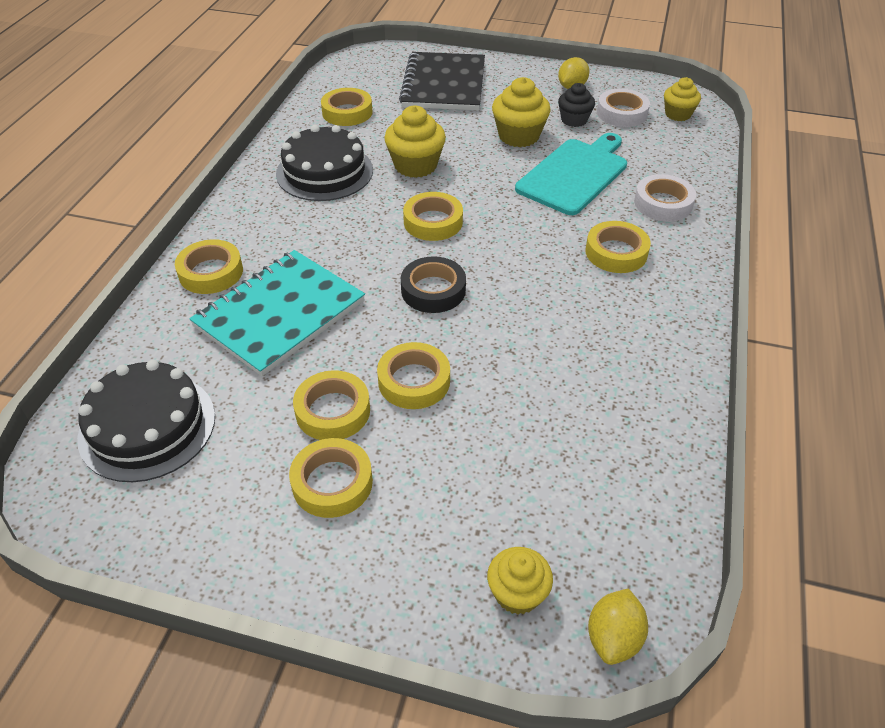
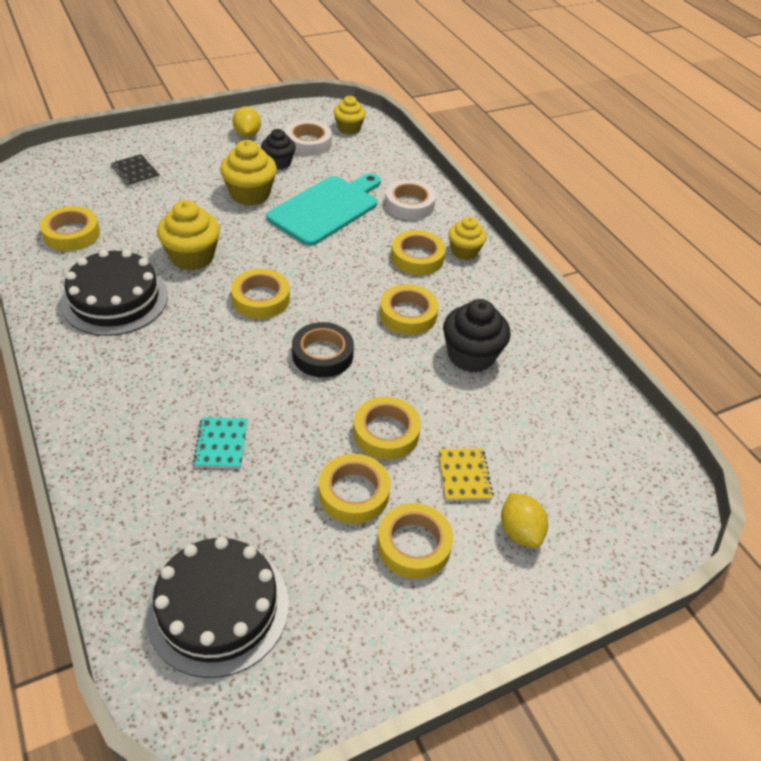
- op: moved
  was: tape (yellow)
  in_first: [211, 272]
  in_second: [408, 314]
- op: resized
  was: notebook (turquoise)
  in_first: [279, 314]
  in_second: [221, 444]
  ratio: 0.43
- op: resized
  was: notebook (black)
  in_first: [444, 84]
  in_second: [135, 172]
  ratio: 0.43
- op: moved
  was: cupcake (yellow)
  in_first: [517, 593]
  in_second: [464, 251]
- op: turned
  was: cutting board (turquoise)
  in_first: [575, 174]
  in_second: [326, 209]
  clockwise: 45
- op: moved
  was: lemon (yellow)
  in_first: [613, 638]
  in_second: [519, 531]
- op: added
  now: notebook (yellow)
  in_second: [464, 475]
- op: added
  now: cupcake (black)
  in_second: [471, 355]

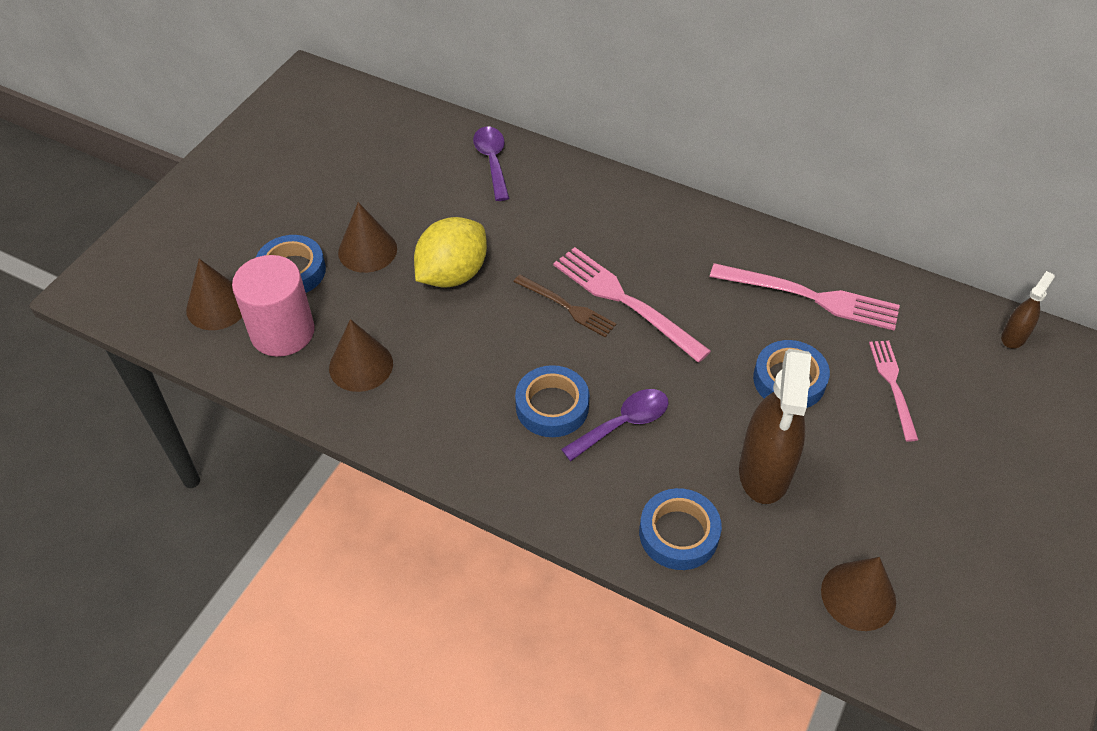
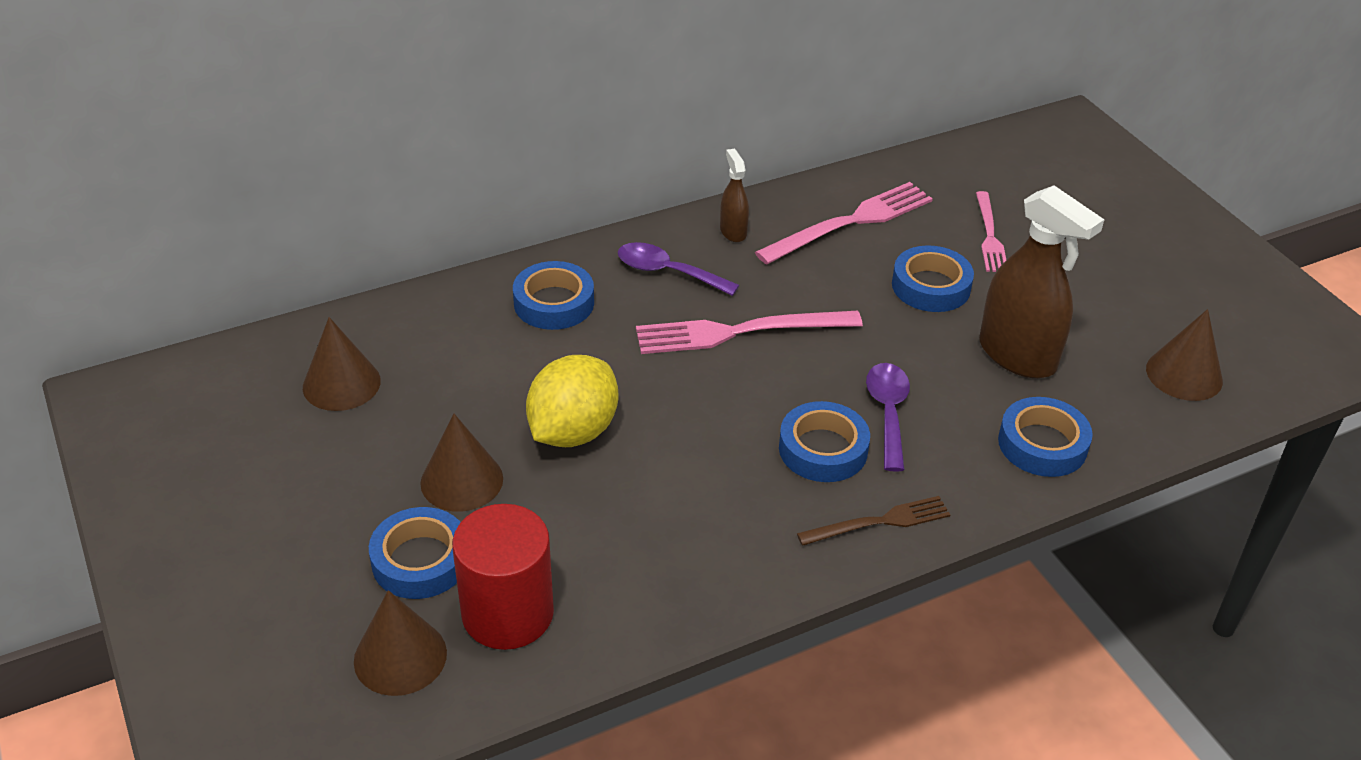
- op: recoloured
  was: cylinder (pink)
  now: cylinder (red)
  in_first: [282, 332]
  in_second: [507, 613]
- op: moved
  was: cone (brown)
  in_first: [361, 365]
  in_second: [341, 384]
- op: turned
  was: lemon (yellow)
  in_first: [452, 274]
  in_second: [573, 431]
  clockwise: 45
- op: moved
  was: spoon (purple)
  in_first: [492, 161]
  in_second: [667, 272]
- op: moved
  was: fork (brown)
  in_first: [566, 307]
  in_second: [879, 522]
- op: turned
  was: fork (pink)
  in_first: [893, 386]
  in_second: [989, 235]
  clockwise: -120
- op: moved
  was: spray bottle (brown)
  in_first: [1014, 337]
  in_second: [733, 231]
- op: added
  now: tape (blue)
  in_second: [554, 303]

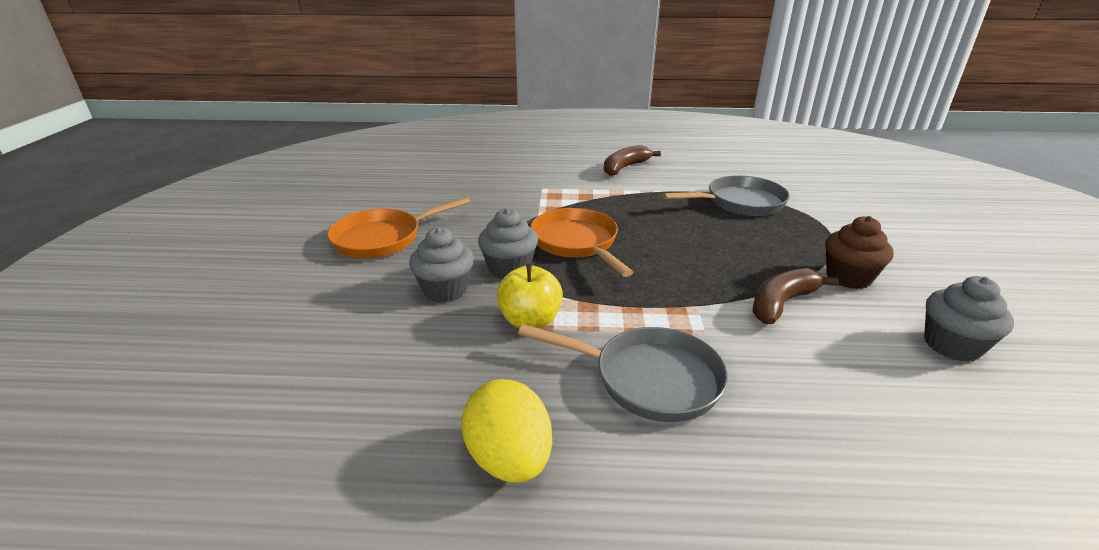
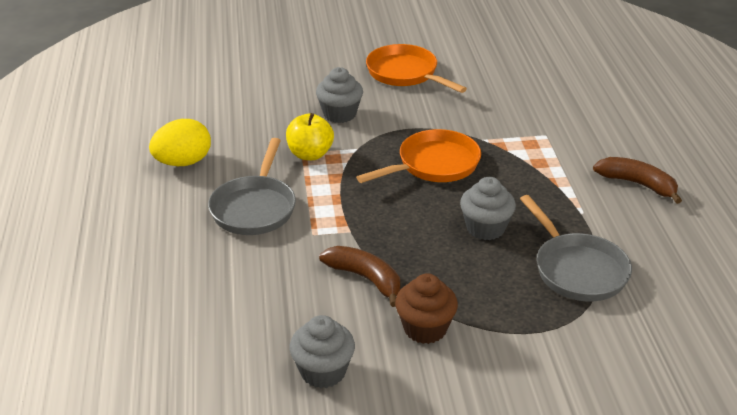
- op: moved
  was: cupcake (grey)
  in_first: [509, 268]
  in_second: [485, 228]

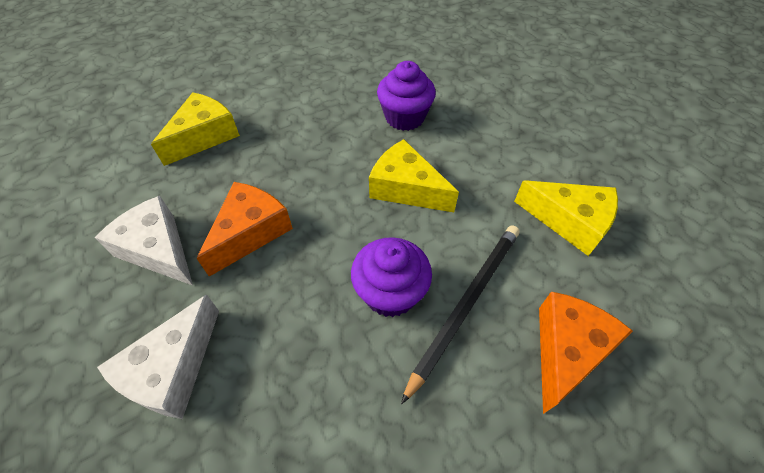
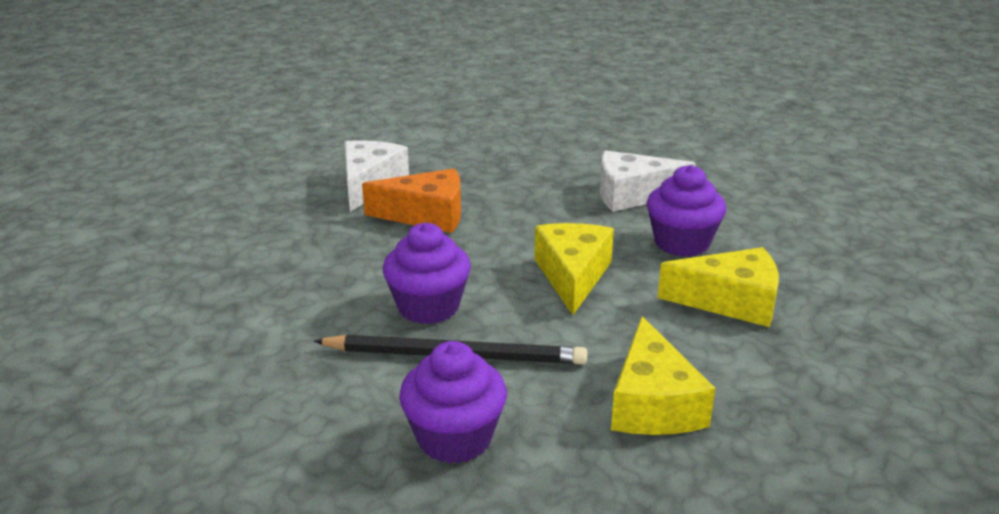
- op: moved
  was: cheese (white)
  in_first: [173, 370]
  in_second: [632, 195]
- op: moved
  was: cheese (yellow)
  in_first: [204, 136]
  in_second: [731, 301]
- op: replaced
  was: cheese (orange)
  now: cupcake (purple)
  in_first: [566, 350]
  in_second: [454, 438]

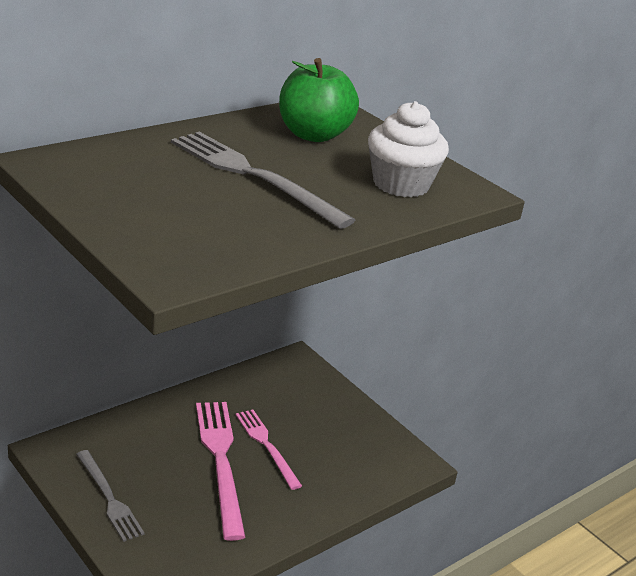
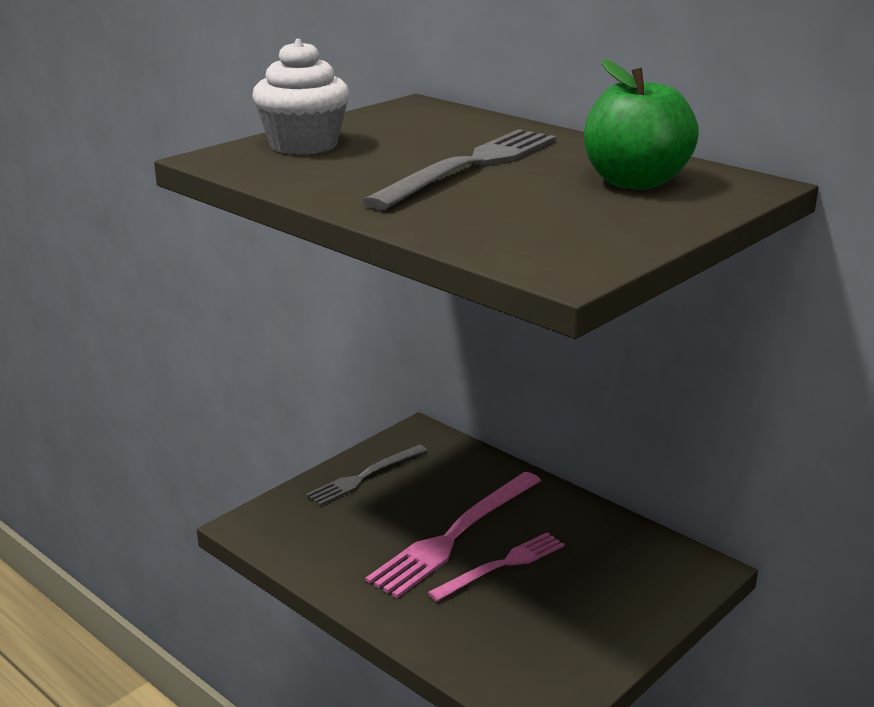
- op: turned
  was: fork (pink)
  in_first: [220, 461]
  in_second: [455, 535]
  clockwise: 150
- op: moved
  was: cupcake (white)
  in_first: [401, 184]
  in_second: [303, 145]

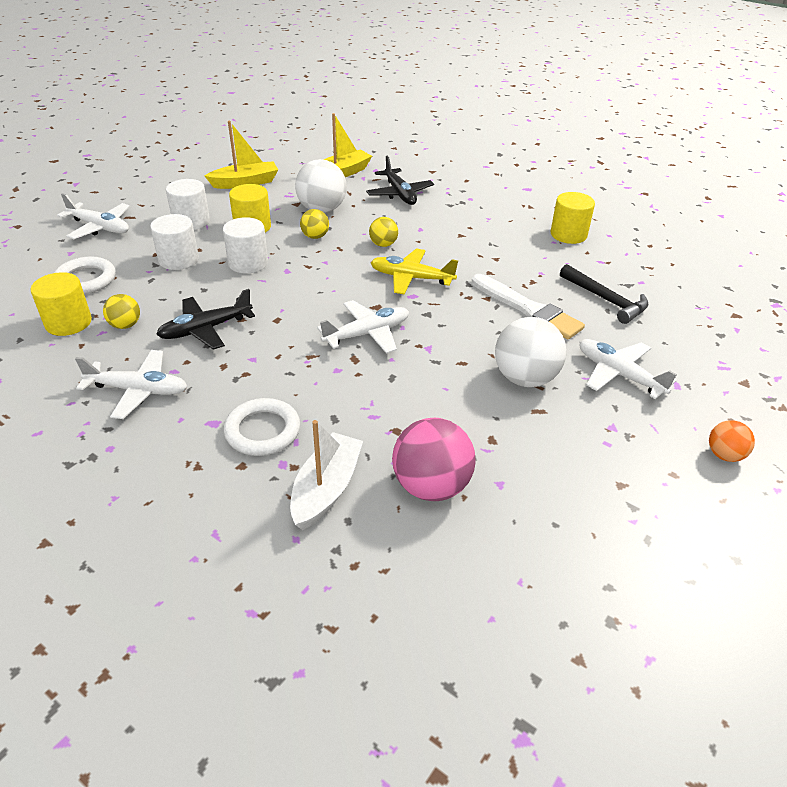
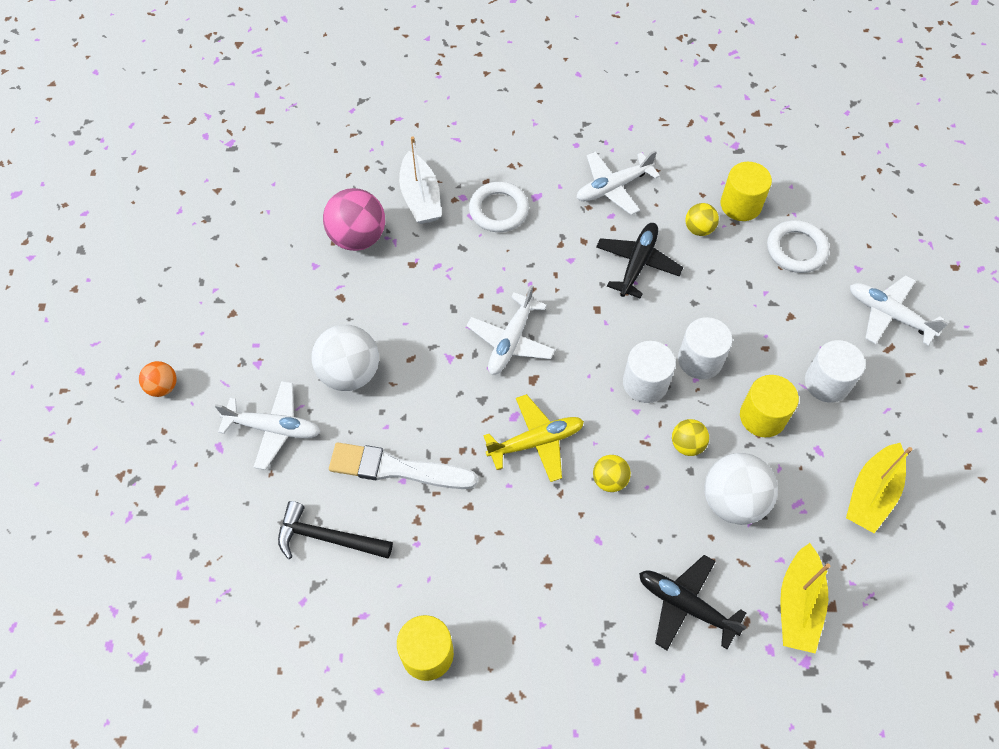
- op: turned
  was: plane (white)
  in_first: [100, 227]
  in_second: [888, 314]
  clockwise: 45
- op: moved
  was: cylinder (white)
  in_first: [178, 259]
  in_second: [645, 383]

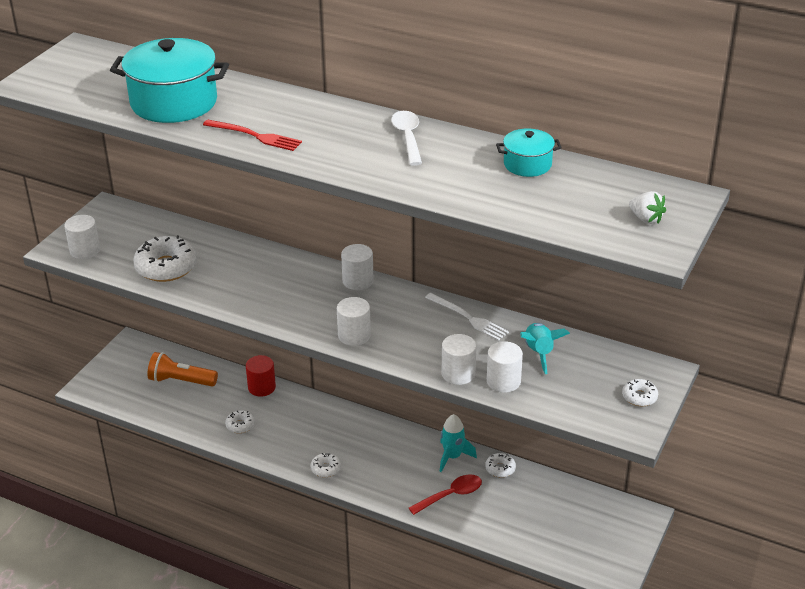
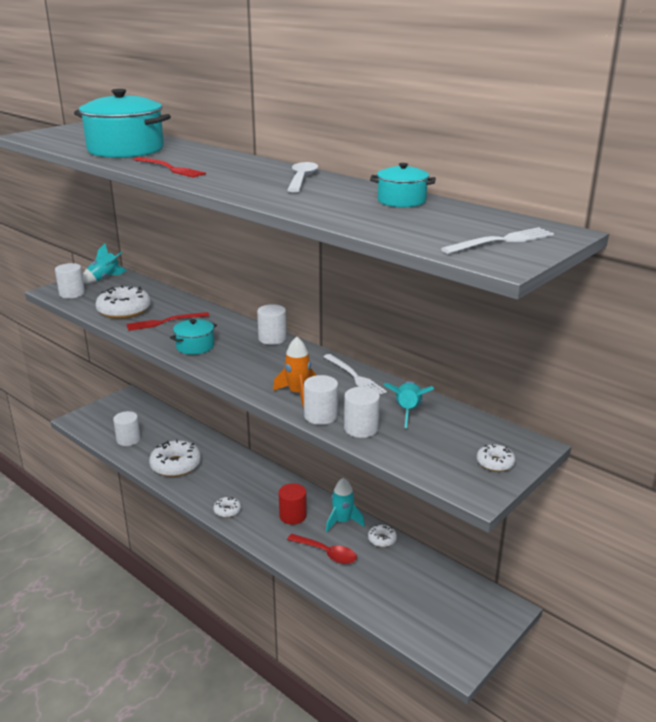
- op: removed
  was: flashlight (orange)
  in_first: [181, 381]
- op: resized
  was: donut (white)
  in_first: [240, 425]
  in_second: [176, 465]
  ratio: 2.01
- op: moved
  was: cylinder (red)
  in_first: [261, 387]
  in_second: [293, 516]
- op: moved
  was: cylinder (white)
  in_first: [354, 335]
  in_second: [128, 439]
- op: turned
  was: spoon (red)
  in_first: [451, 495]
  in_second: [327, 553]
  clockwise: 45
- op: replaced
  was: strawberry (white)
  now: fork (white)
  in_first: [646, 219]
  in_second: [501, 241]
- op: added
  now: rocket (turquoise)
  in_second: [104, 278]
- op: added
  now: fork (red)
  in_second: [165, 322]
- op: added
  now: pot (turquoise)
  in_second: [195, 346]
- op: added
  now: rocket (orange)
  in_second: [298, 393]

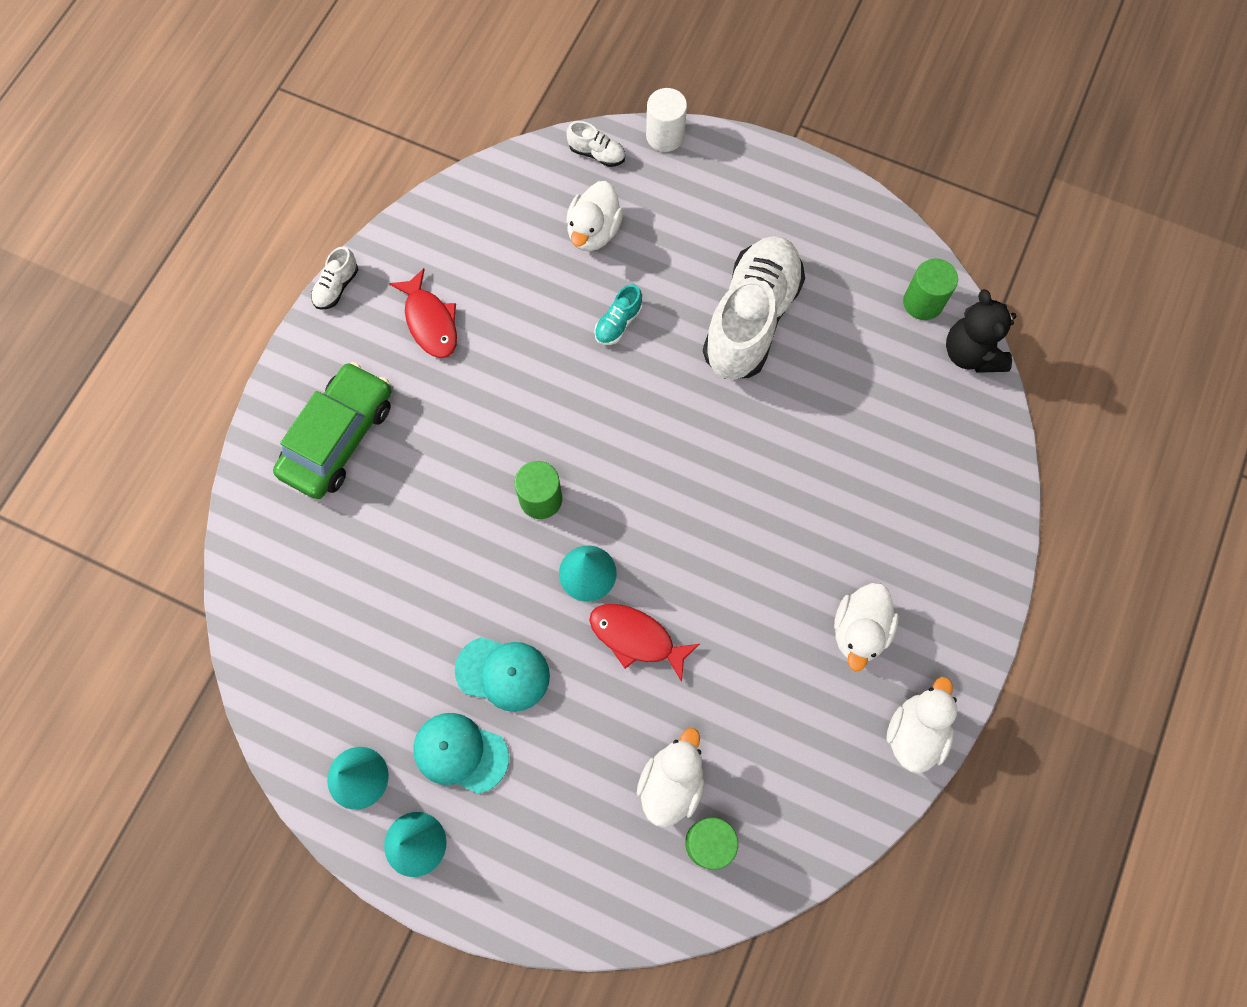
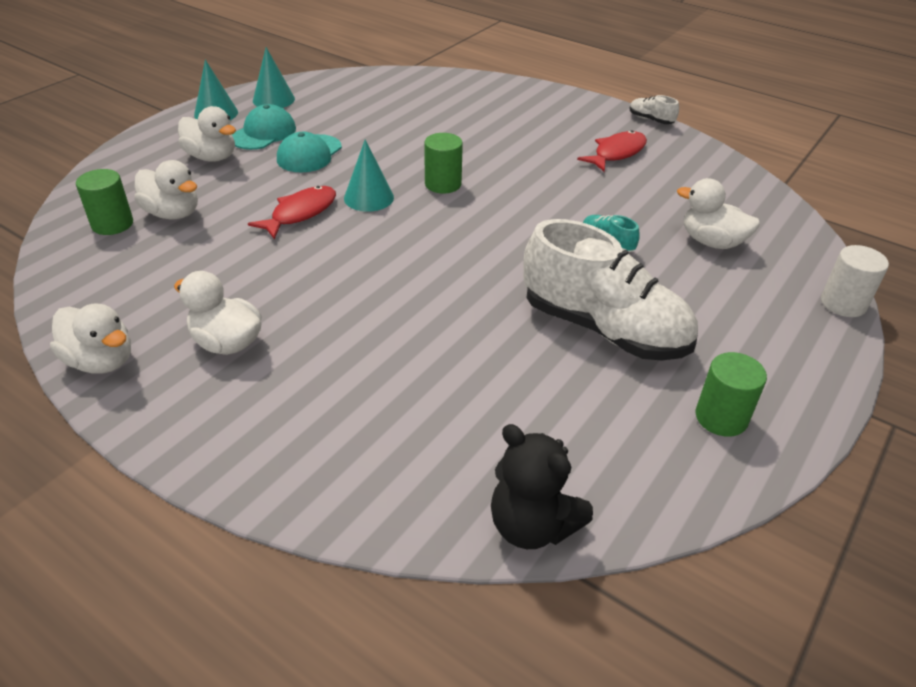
- op: removed
  was: car (green)
  in_first: [339, 438]
- op: turned
  was: fish (red)
  in_first: [430, 322]
  in_second: [616, 153]
  clockwise: 150
- op: removed
  was: shoe (white)
  in_first: [597, 154]
- op: moved
  was: cylinder (green)
  in_first: [922, 302]
  in_second: [721, 417]
- op: turned
  was: teddy bear (black)
  in_first: [971, 353]
  in_second: [532, 525]
  clockwise: -135
- op: added
  now: duck (white)
  in_second: [212, 157]

